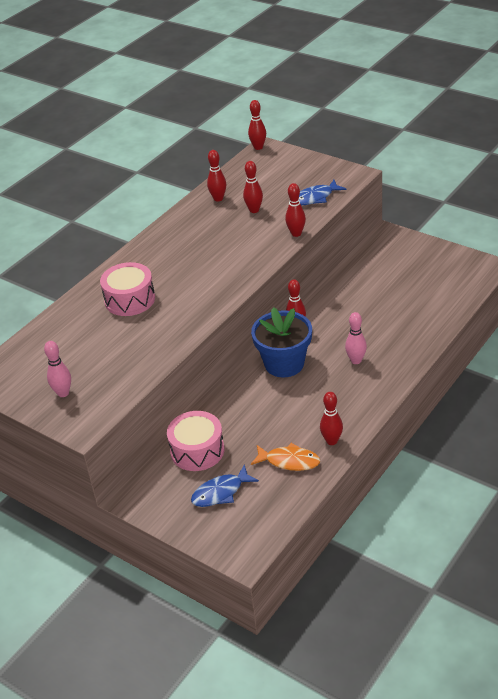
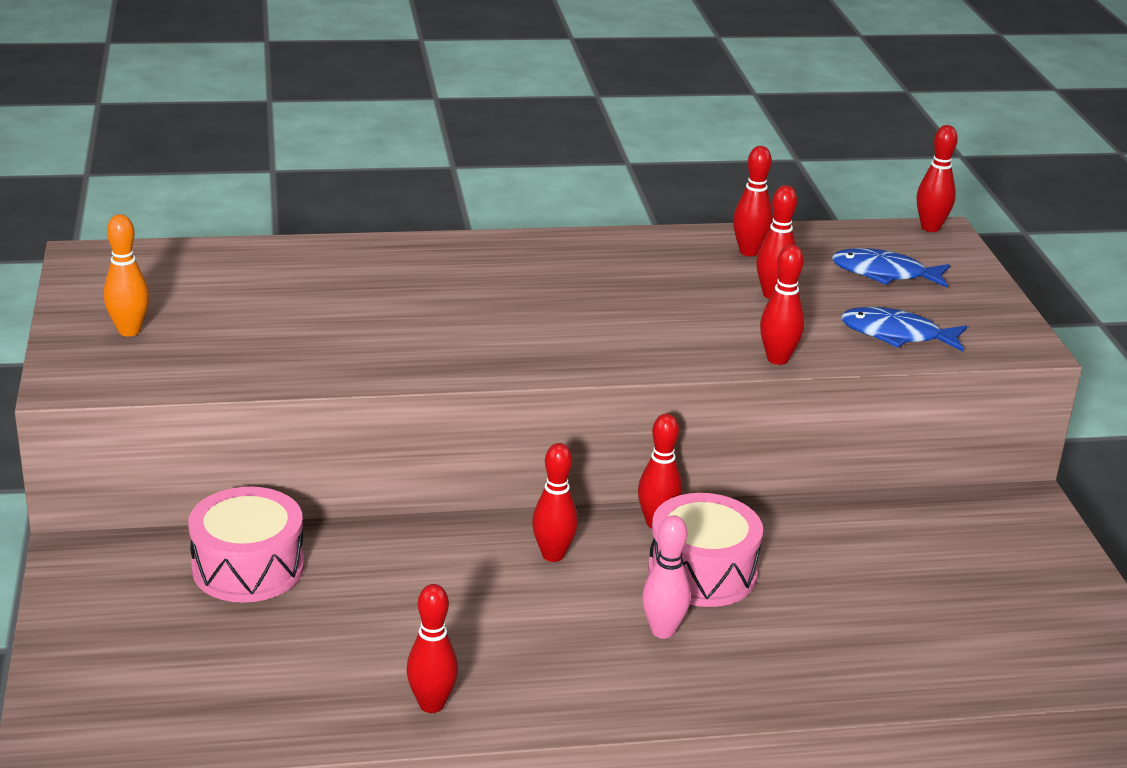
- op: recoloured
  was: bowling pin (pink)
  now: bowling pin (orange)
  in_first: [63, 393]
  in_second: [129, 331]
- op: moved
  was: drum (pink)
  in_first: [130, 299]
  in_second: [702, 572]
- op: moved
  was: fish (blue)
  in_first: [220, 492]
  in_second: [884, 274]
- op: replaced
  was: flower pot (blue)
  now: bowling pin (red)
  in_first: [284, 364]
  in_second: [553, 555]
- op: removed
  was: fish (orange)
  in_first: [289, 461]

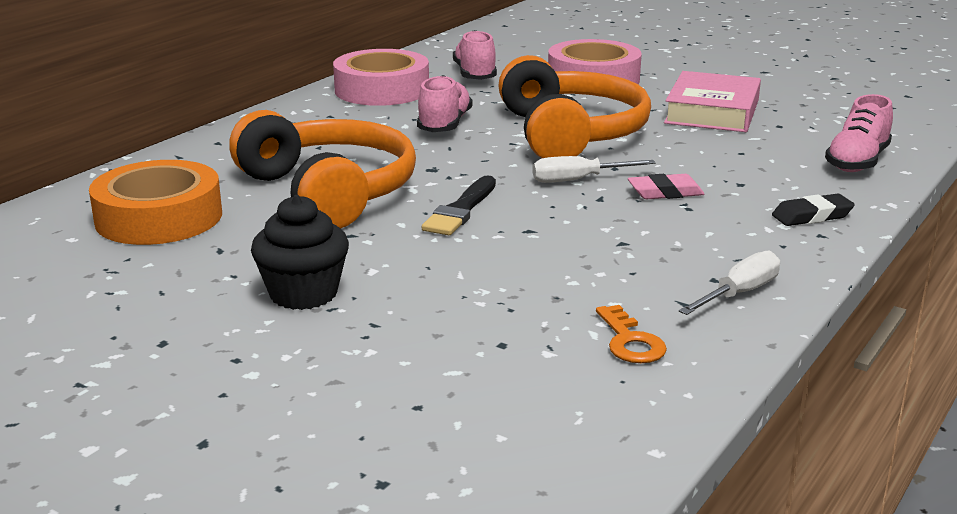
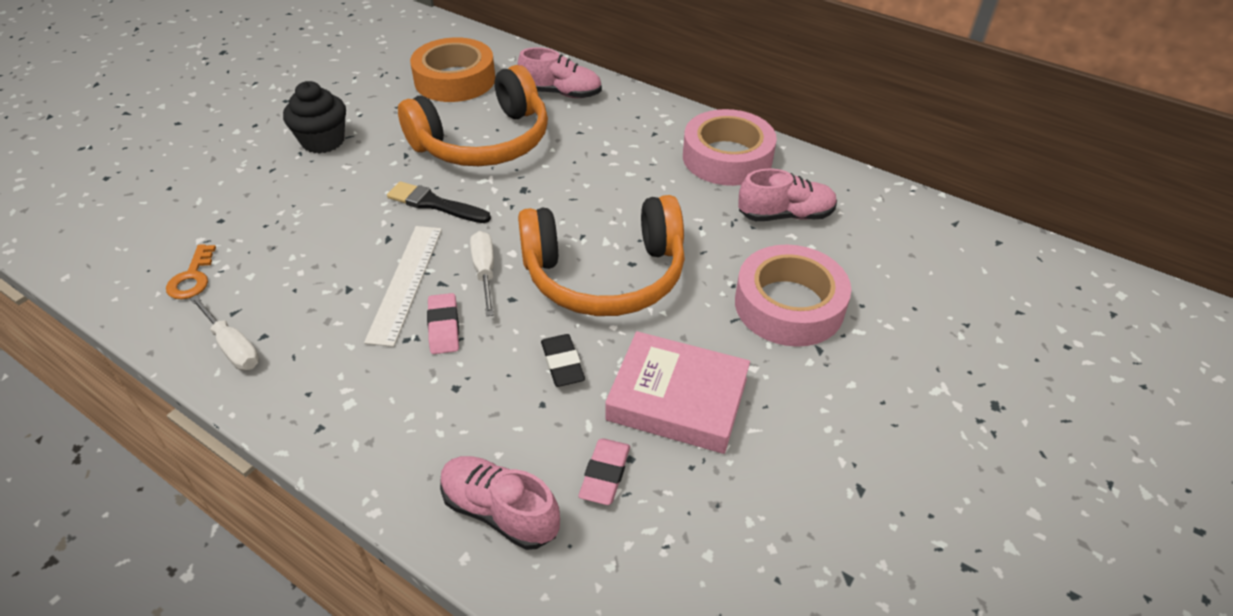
- op: moved
  was: shoe (pink)
  in_first: [444, 125]
  in_second: [561, 93]
- op: turned
  was: key (orange)
  in_first: [630, 341]
  in_second: [192, 278]
  clockwise: -75
- op: moved
  was: eraser (black)
  in_first: [812, 216]
  in_second: [562, 364]
- op: added
  now: ruler (white)
  in_second: [405, 282]
- op: added
  now: eraser (pink)
  in_second: [605, 474]

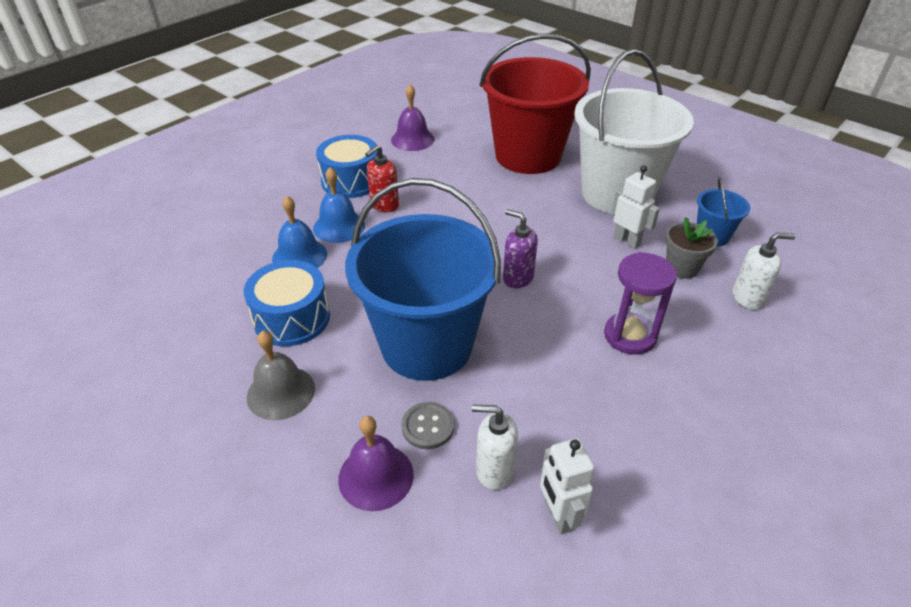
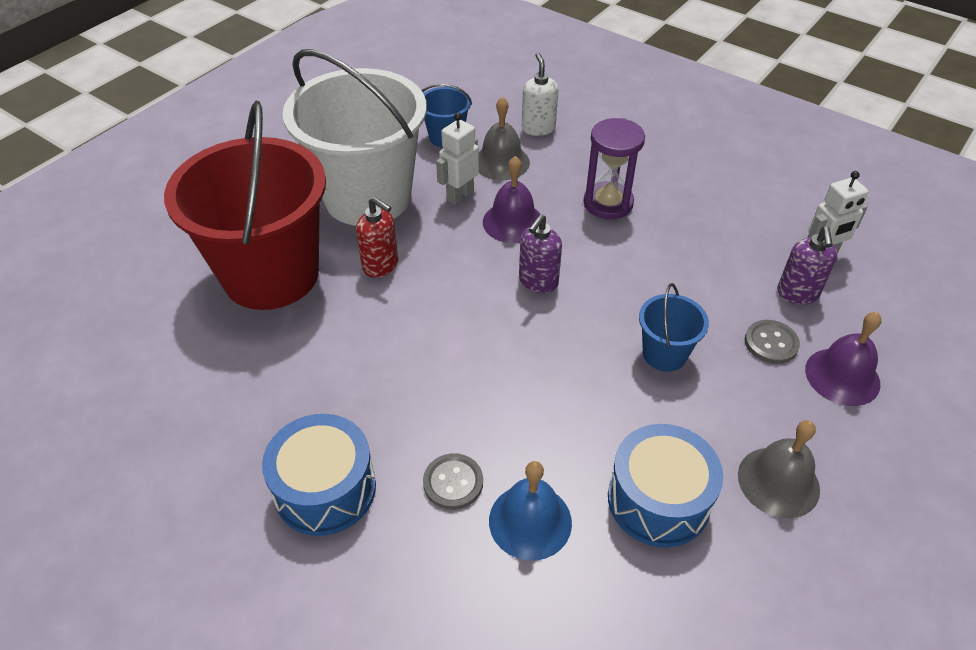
- op: replaced
  was: bell (blue)
  now: button (grey)
  in_first: [339, 226]
  in_second: [453, 482]
- op: resized
  was: bucket (blue)
  in_first: [427, 345]
  in_second: [664, 354]
  ratio: 0.43
- op: moved
  was: soap dispenser (red)
  in_first: [384, 205]
  in_second: [381, 265]
- op: moved
  was: bell (purple)
  in_first: [412, 139]
  in_second: [513, 222]
- op: recoloured
  was: soap dispenser (white)
  now: soap dispenser (purple)
  in_first: [494, 470]
  in_second: [797, 293]
- op: replaced
  was: flower pot (grey)
  now: bell (grey)
  in_first: [681, 268]
  in_second: [501, 162]

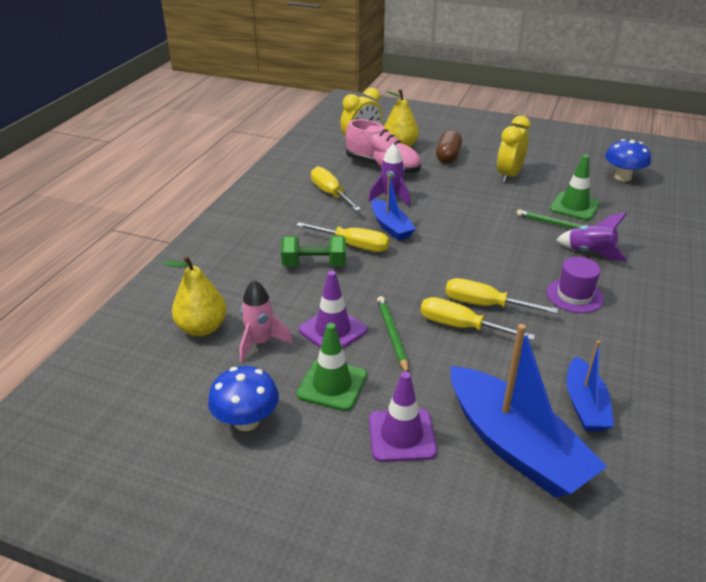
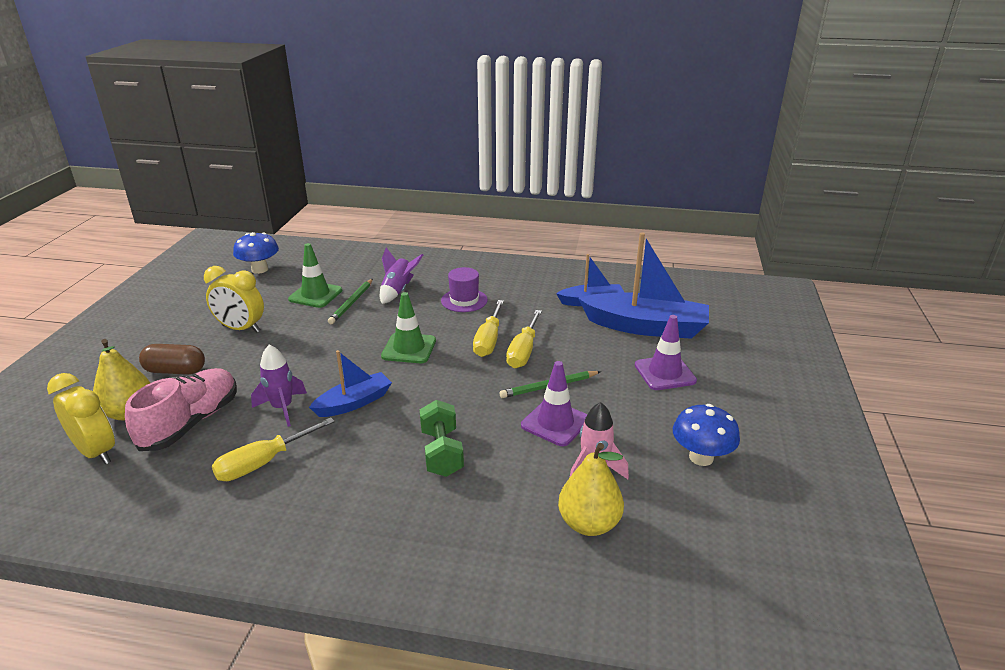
- op: removed
  was: screwdriver (yellow)
  in_first: [353, 245]
- op: moved
  was: traffic cone (green)
  in_first: [332, 385]
  in_second: [409, 348]
- op: turned
  was: boat (blue)
  in_first: [515, 446]
  in_second: [645, 327]
  clockwise: 60

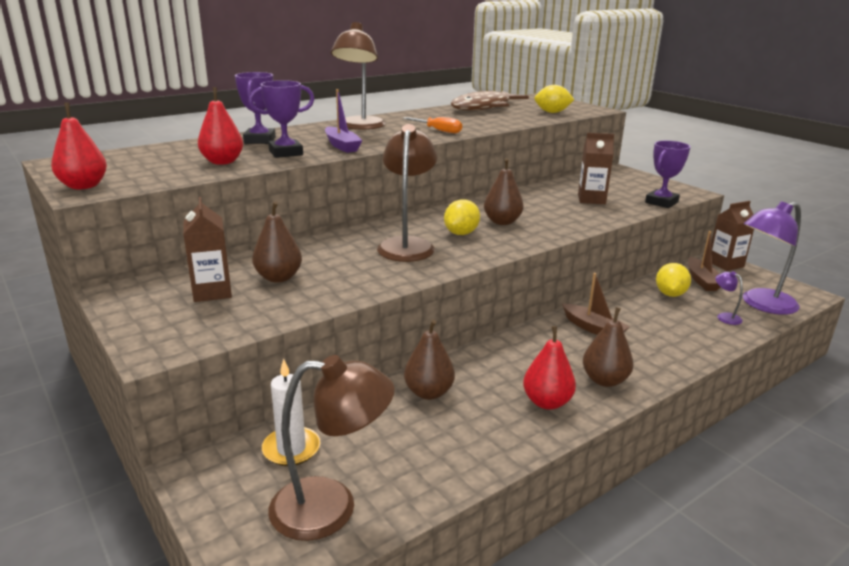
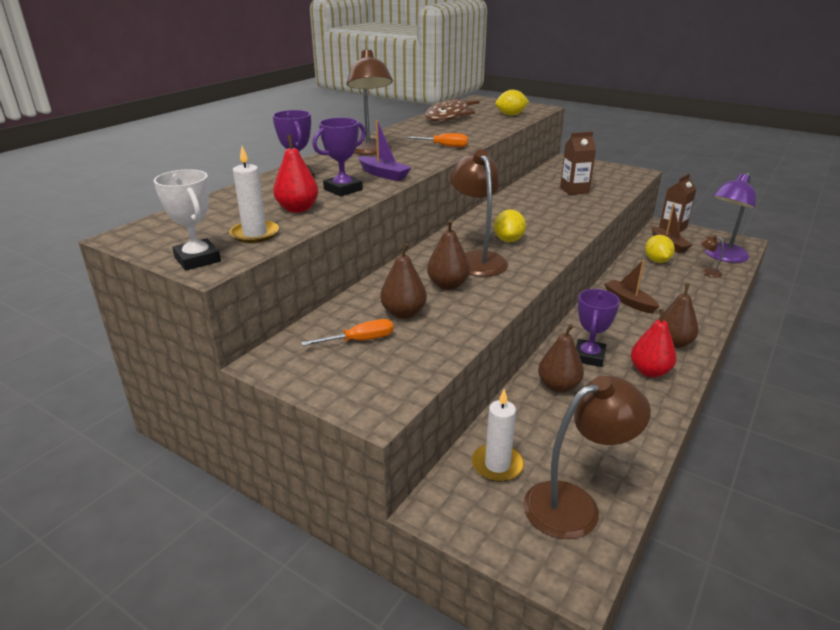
- op: replaced
  was: pear (red)
  now: trophy (white)
  in_first: [83, 186]
  in_second: [197, 259]
- op: replaced
  was: carton (brown)
  now: screwdriver (orange)
  in_first: [212, 292]
  in_second: [360, 340]
- op: moved
  was: pear (brown)
  in_first: [502, 222]
  in_second: [448, 285]
- op: turned
  was: boat (brown)
  in_first: [593, 328]
  in_second: [629, 302]
  clockwise: -150
- op: moved
  was: trophy (purple)
  in_first: [661, 202]
  in_second: [589, 356]
- op: recoloured
  was: lamp (purple)
  now: lamp (brown)
  in_first: [724, 317]
  in_second: [707, 272]
- op: added
  now: candle (white)
  in_second: [255, 234]

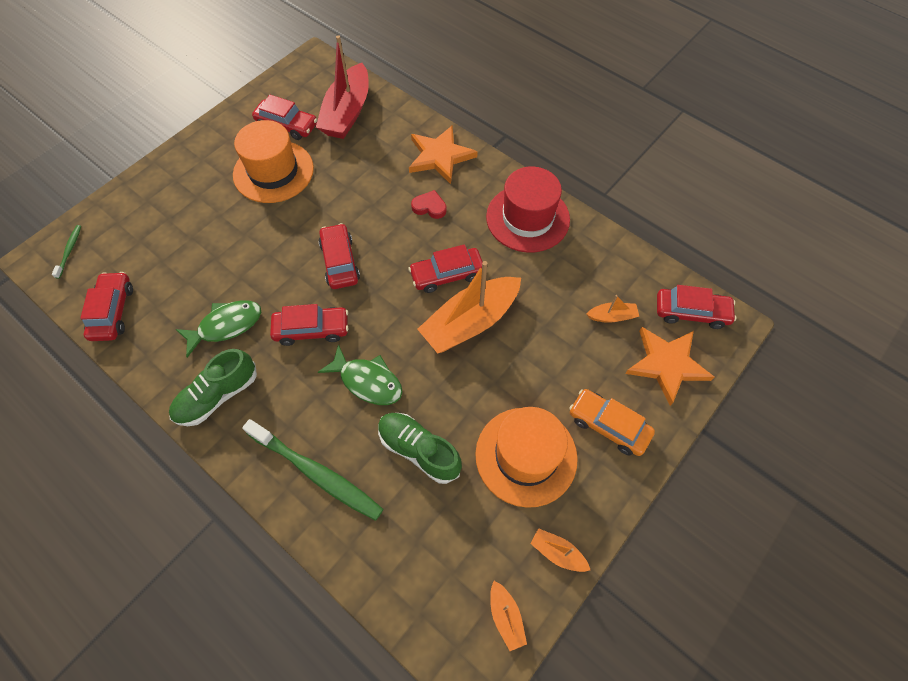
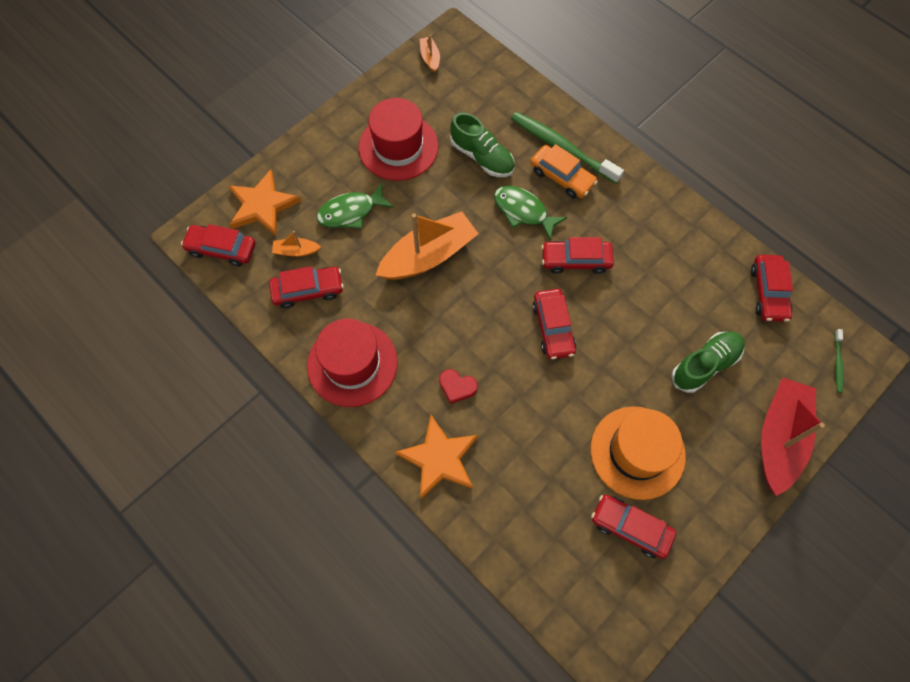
- op: moved
  was: shoe (green)
  in_first: [217, 396]
  in_second: [705, 365]
- op: moved
  was: fish (green)
  in_first: [226, 326]
  in_second: [351, 212]
- op: moved
  was: boat (red)
  in_first: [347, 112]
  in_second: [779, 438]
- op: moved
  was: car (red)
  in_first: [447, 274]
  in_second: [308, 290]
- op: recoloured
  was: hat (orange)
  now: hat (red)
  in_first: [526, 456]
  in_second: [398, 147]
- op: removed
  was: boat (orange)
  in_first: [557, 553]
- op: moved
  was: car (orange)
  in_first: [608, 425]
  in_second: [562, 177]

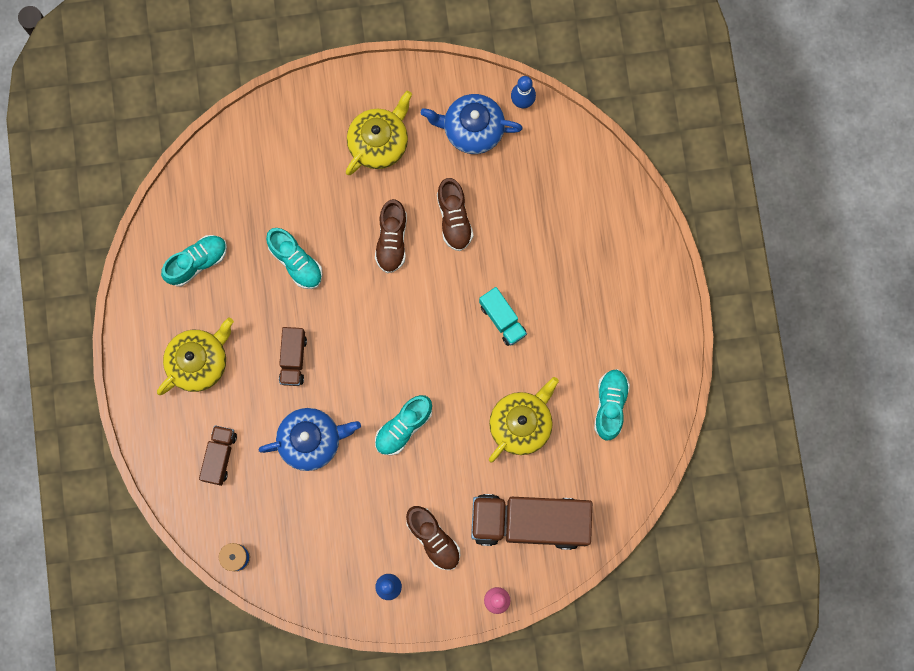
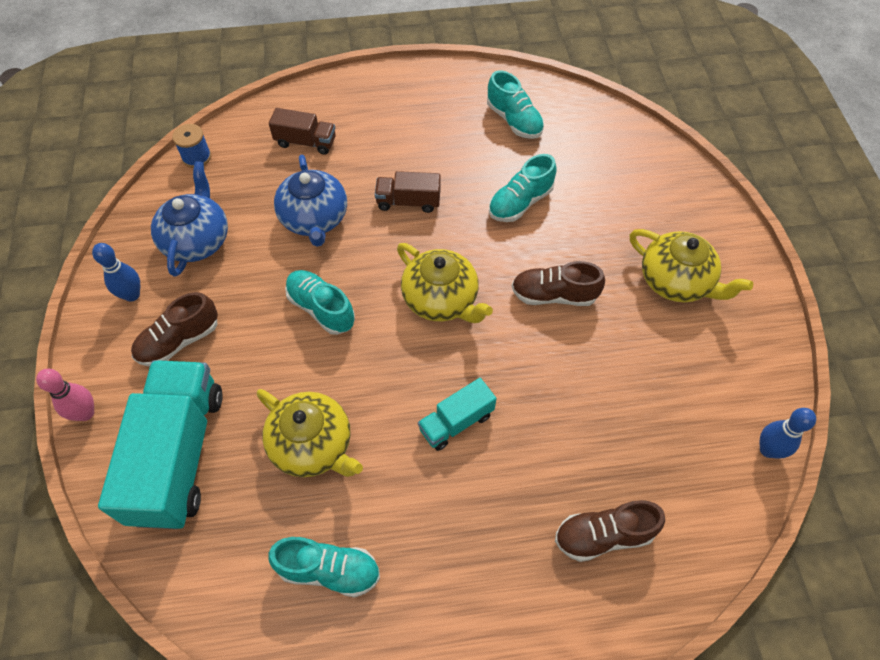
- op: moved
  was: teapot (yellow)
  in_first: [199, 362]
  in_second: [441, 299]
- op: moved
  was: teapot (blue)
  in_first: [472, 129]
  in_second: [197, 240]
- op: moved
  was: shoe (brown)
  in_first: [454, 219]
  in_second: [603, 535]
- op: recoloured
  was: truck (brown)
  now: truck (turquoise)
  in_first: [529, 522]
  in_second: [178, 455]

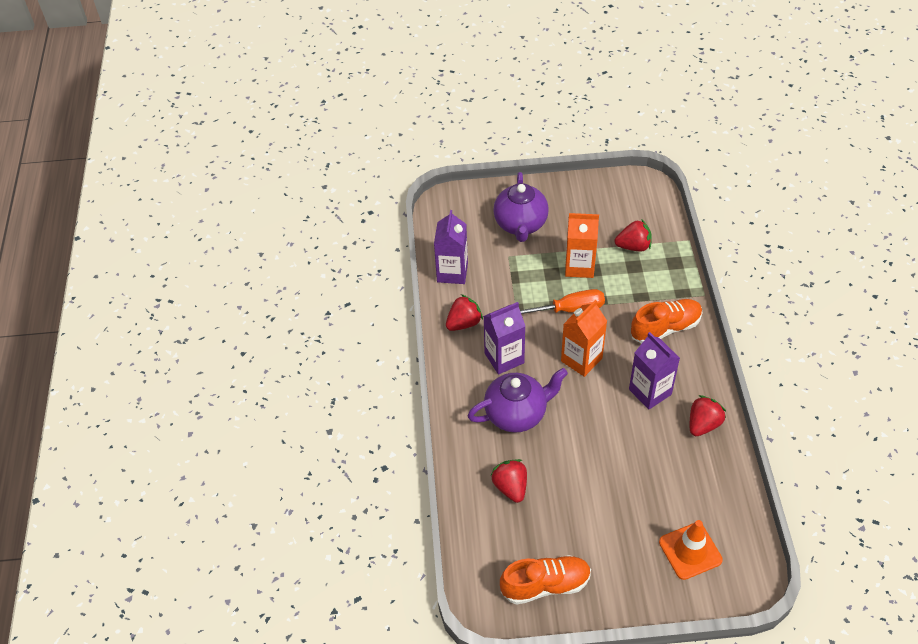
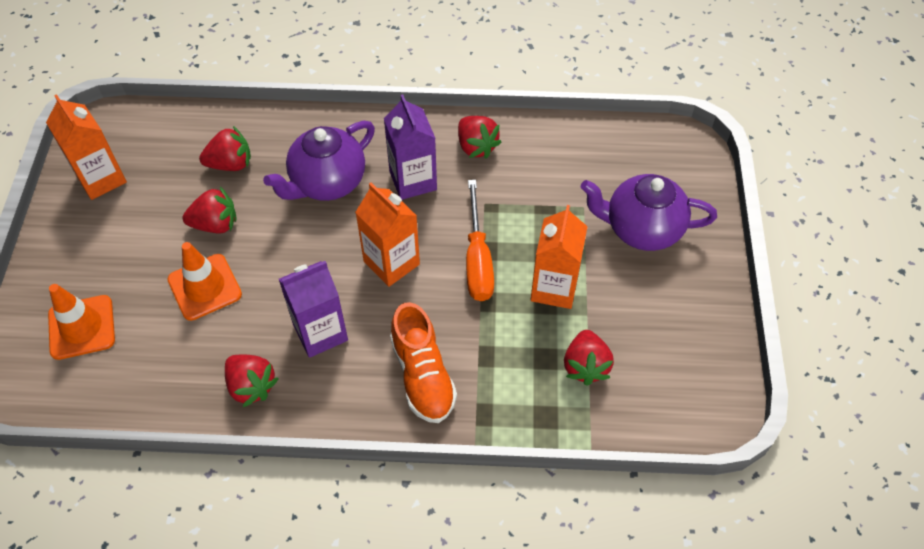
- op: removed
  was: carton (purple)
  in_first: [452, 272]
- op: turned
  was: teapot (purple)
  in_first: [517, 414]
  in_second: [327, 182]
  clockwise: 60
- op: replaced
  was: shoe (orange)
  now: carton (orange)
  in_first: [545, 585]
  in_second: [101, 179]
- op: added
  now: traffic cone (orange)
  in_second: [205, 287]
- op: added
  now: strawberry (red)
  in_second: [215, 224]

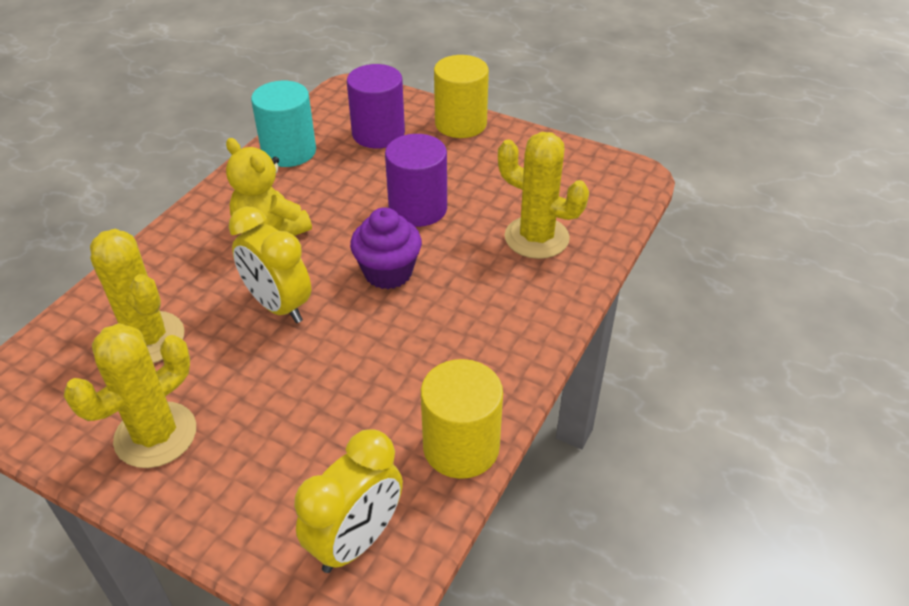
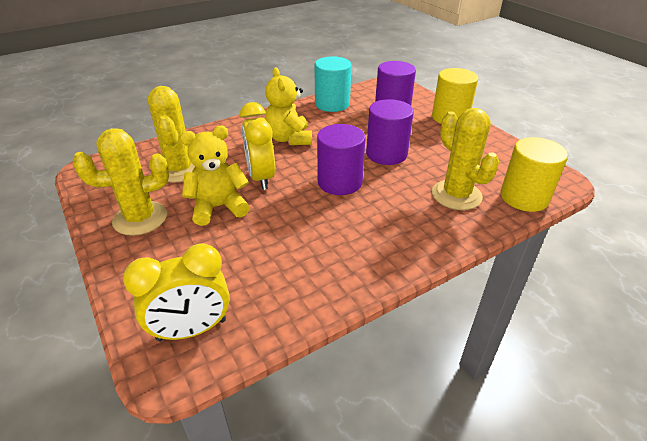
- op: replaced
  was: cupcake (purple)
  now: cylinder (purple)
  in_first: [388, 272]
  in_second: [339, 182]
- op: moved
  was: cylinder (yellow)
  in_first: [461, 447]
  in_second: [524, 197]
- op: added
  now: teddy bear (yellow)
  in_second: [218, 207]

